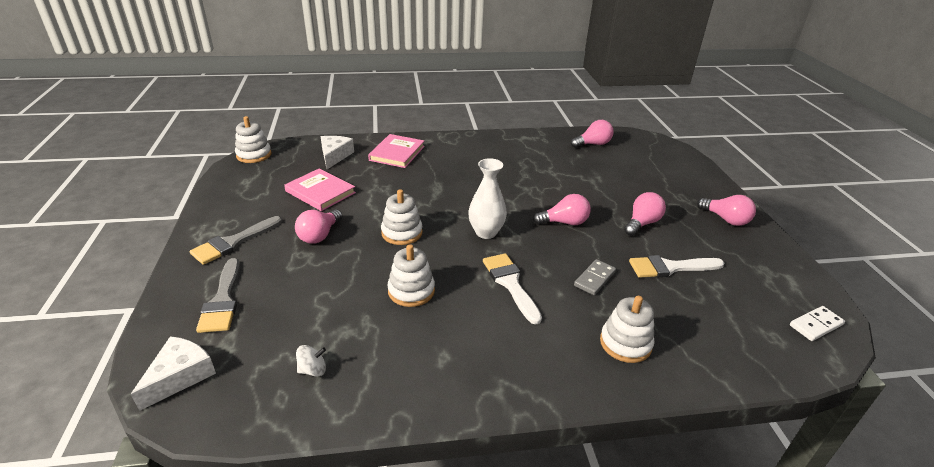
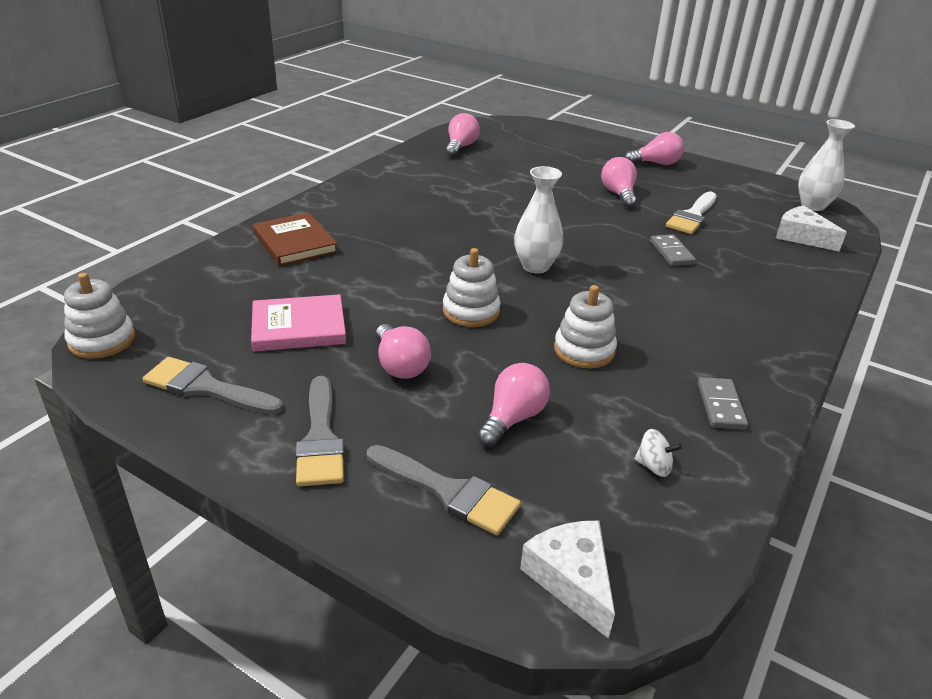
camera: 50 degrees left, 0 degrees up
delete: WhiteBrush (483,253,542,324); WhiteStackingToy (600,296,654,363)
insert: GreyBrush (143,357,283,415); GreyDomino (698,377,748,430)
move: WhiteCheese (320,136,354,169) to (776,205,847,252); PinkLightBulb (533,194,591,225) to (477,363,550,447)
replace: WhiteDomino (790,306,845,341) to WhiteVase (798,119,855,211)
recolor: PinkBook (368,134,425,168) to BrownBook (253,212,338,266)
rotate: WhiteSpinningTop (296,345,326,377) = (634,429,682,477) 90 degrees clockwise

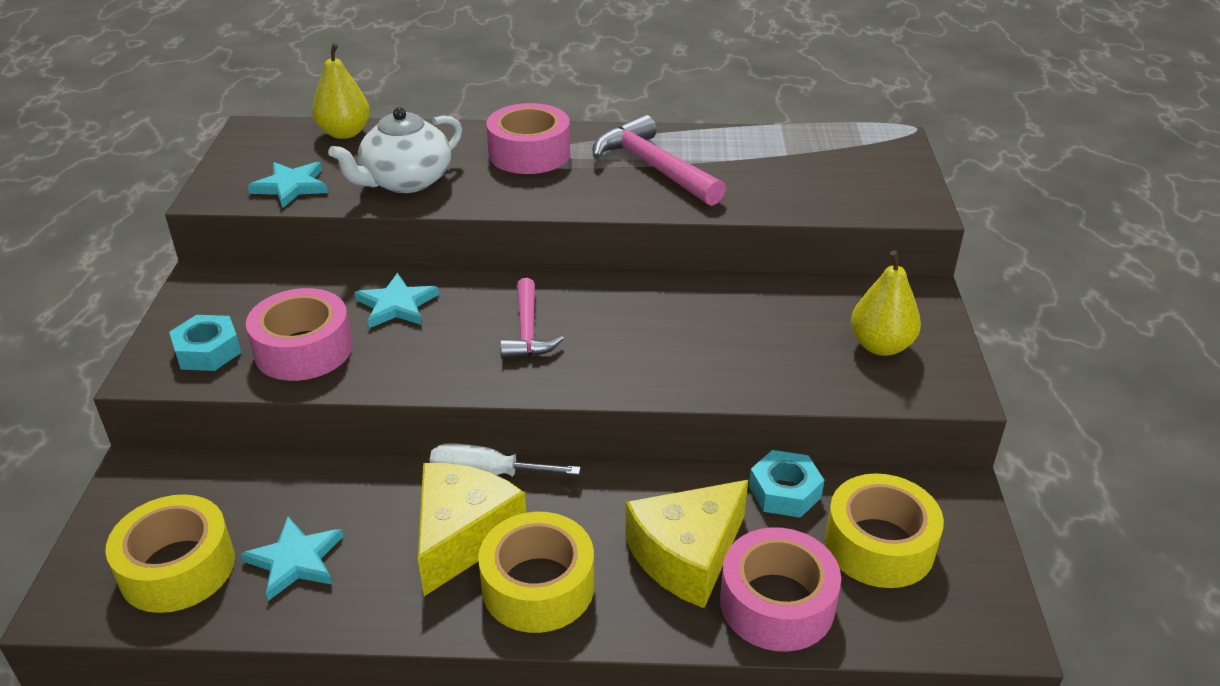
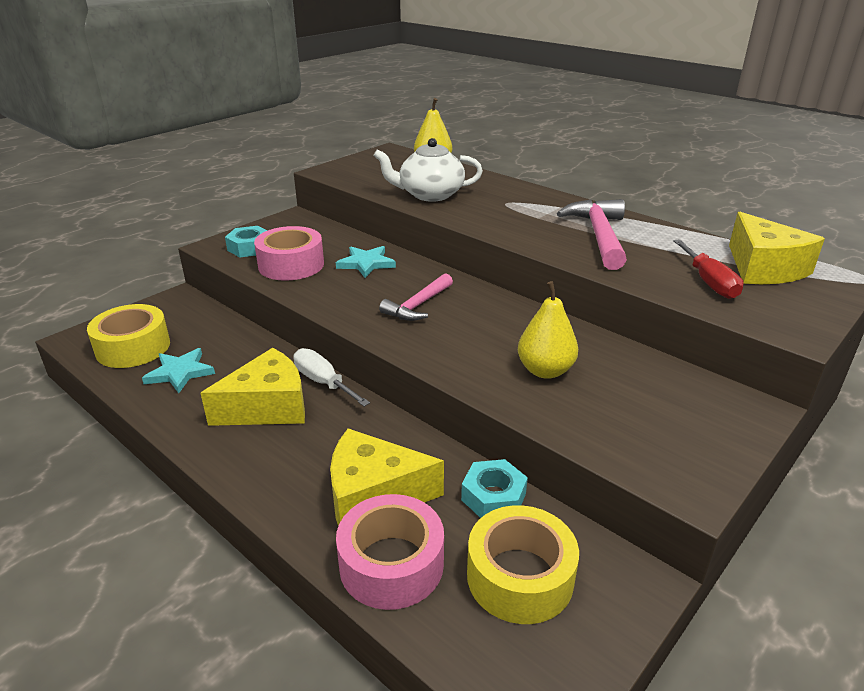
camera: 40 degrees right, 5 degrees down
delete: TurquoiseStar (248,162,328,208); YellowTape (478,512,594,633); PinkTape (486,103,570,174)
insert: RedScrewdriver (673,239,744,299); YellowCheese (729,212,825,284)
move: YellowPear (851,250,921,356) to (518,281,578,379)

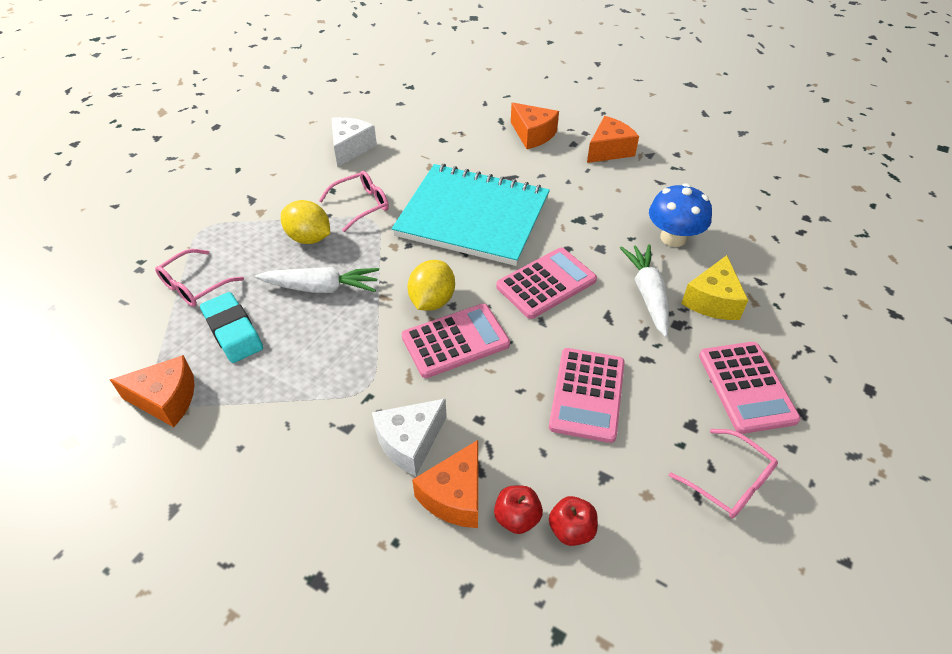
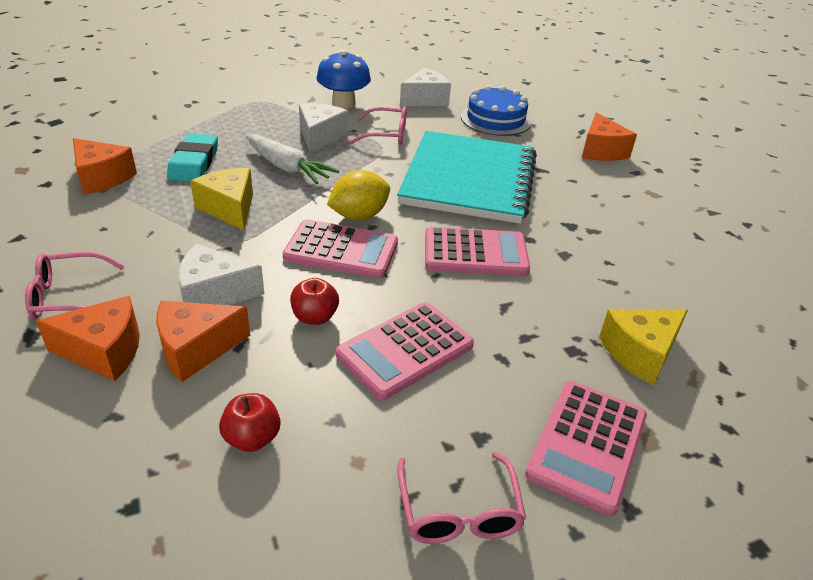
camera: 35 degrees right, 10 degrees down
delete: WhiteCarrot (620,244,669,337)
insert: YellowCheese (190,168,253,230); BlueCake (461,85,531,136)
move: PinkGlasses (155,249,244,307) to (25,252,125,319); RedApple (494,486,543,534) to (290,278,339,325); OrangeCheese (587,116,639,163) to (36,296,140,381); BlueMushroom (649,183,712,247) to (316,49,371,109)
replace: YellowLemon (281,200,330,244) to WhiteCheese (299,103,348,153)
rotate: TurquoiseNotebook (392,164,550,266) = (397,131,537,224) 45 degrees clockwise

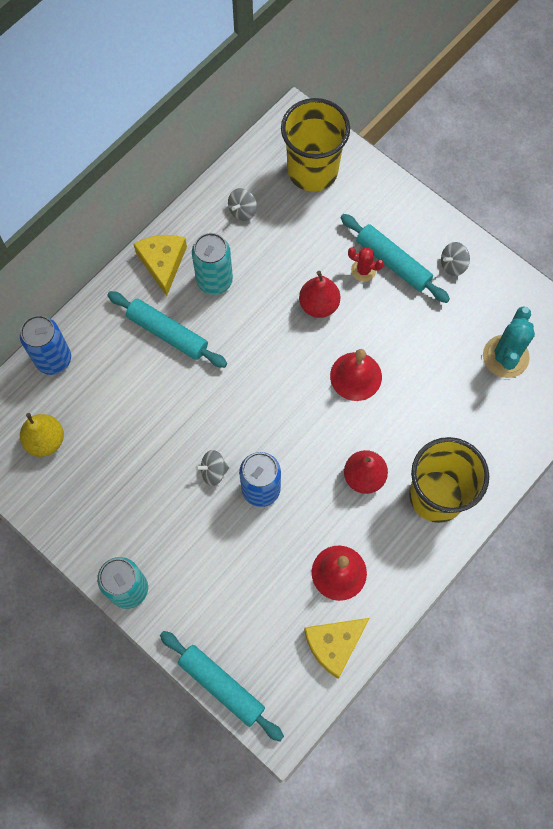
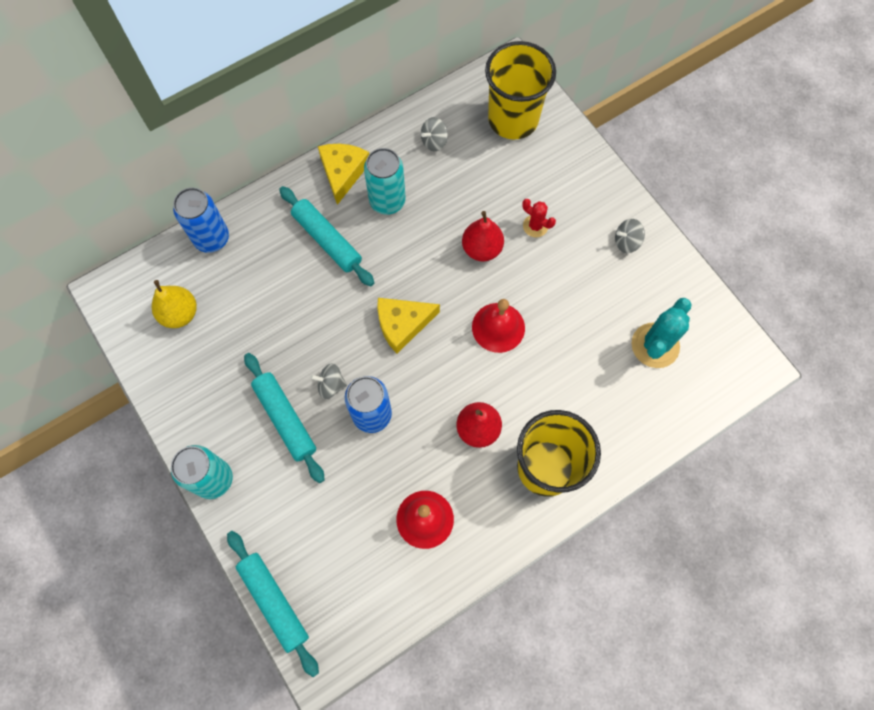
camera: 15 degrees right, 0 degrees up
move: YellowCheese (304,618,370,679) to (377,298,440,353); TurquoiseRollingPin (341,214,450,303) to (244,353,325,483)

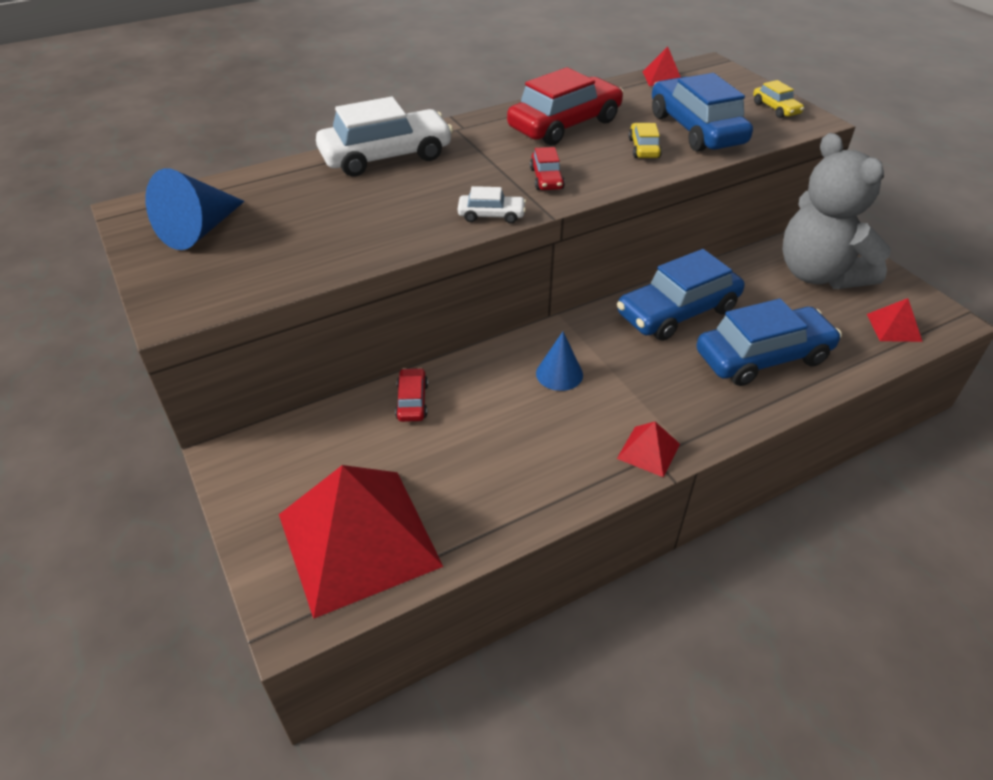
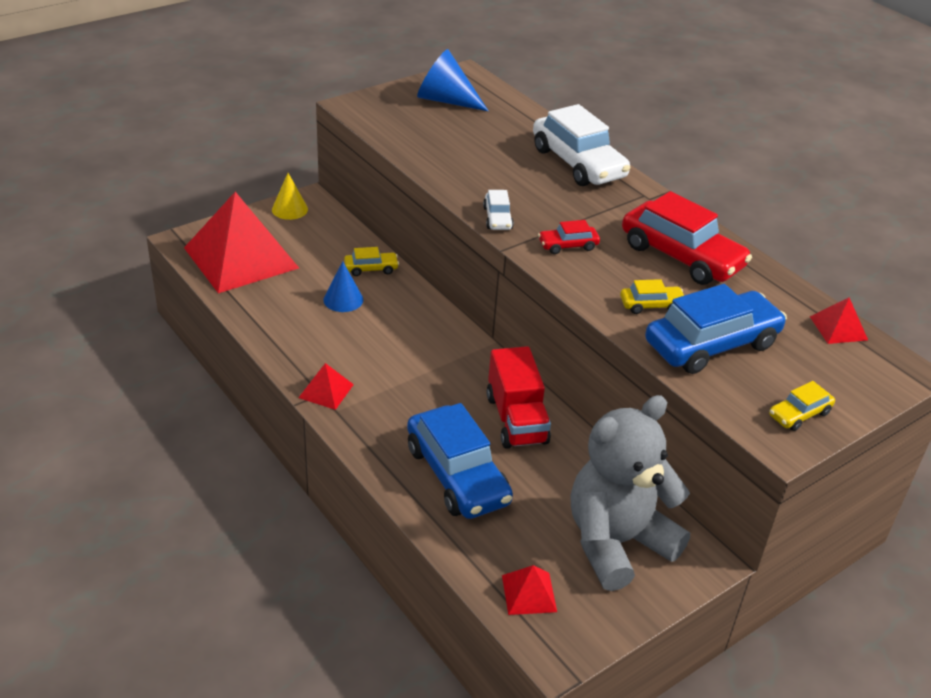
camera: 80 degrees right, 5 degrees down
insert: YellowCone (272,173,308,220)
move: BlueCone (536,332,583,391) to (324,261,363,312)
replace: BlueCar (617,249,744,341) to RedTruck (487,346,551,449)
recolor: RedCar (395,368,428,422) to YellowCar (344,247,399,276)

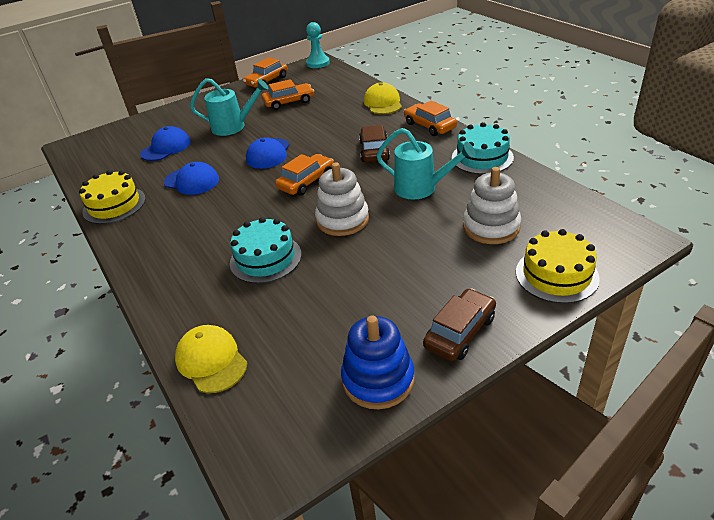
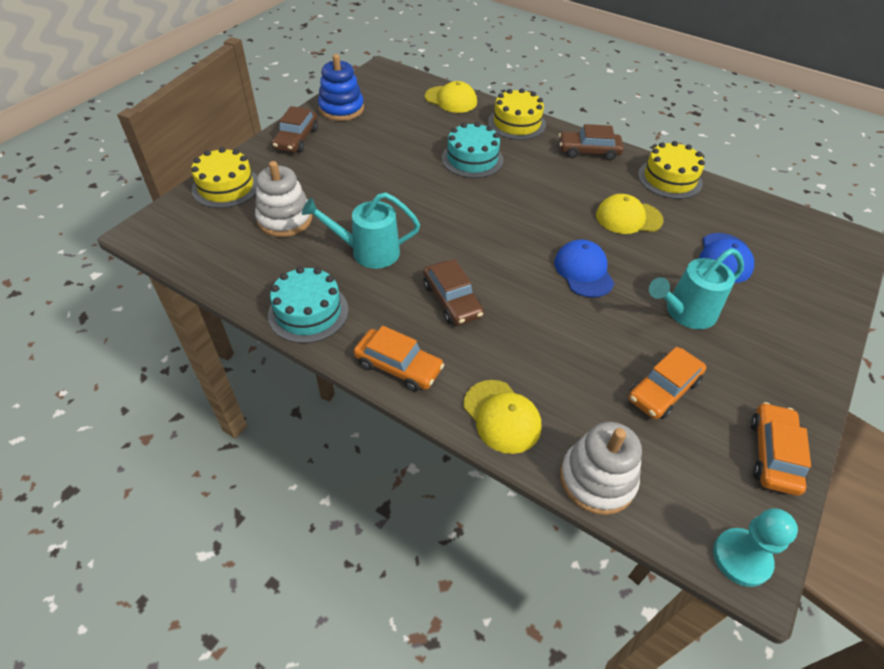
camera: 150 degrees right, 10 degrees up
delete: OrangeCar (275,154,334,196)
insert: YellowCake (488,88,546,140); BrownCar (559,124,624,160)
move: WhiteStackingToy (315,163,369,236) to (560,422,642,515)
recolor: BlueCap (164,162,219,195) to YellowCap (596,194,664,234)

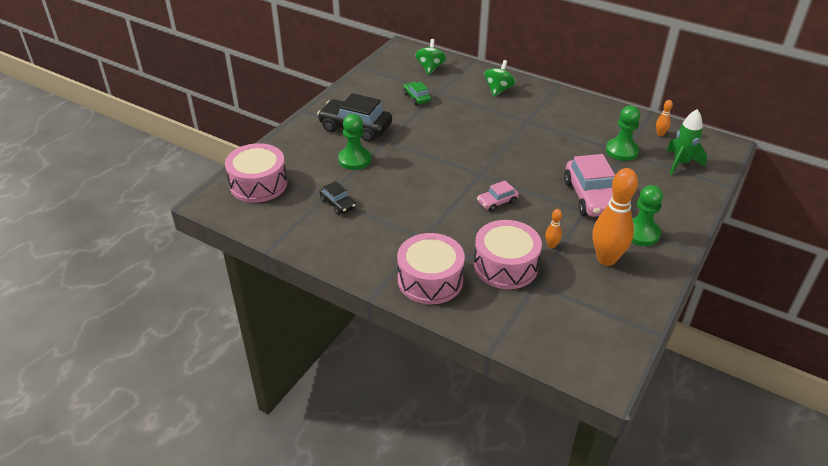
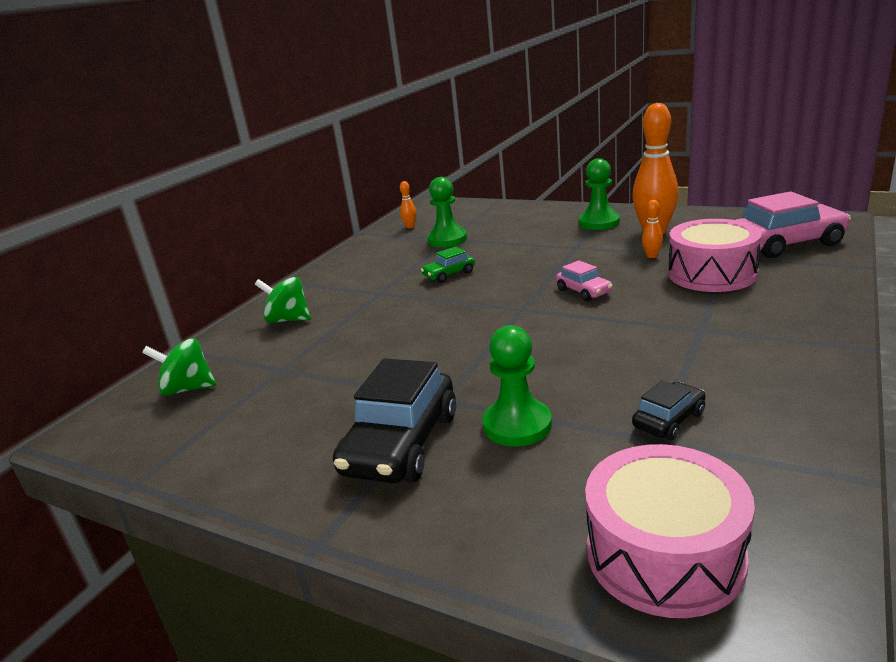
camera: 90 degrees left, 15 degrees down
delete: PinkDrum (397,233,465,304); GreenRocket (666,109,707,175)
move: GreenCar (403,81,431,105) to (421,246,475,283); PinkCar (564,154,615,217) to (736,191,851,258)

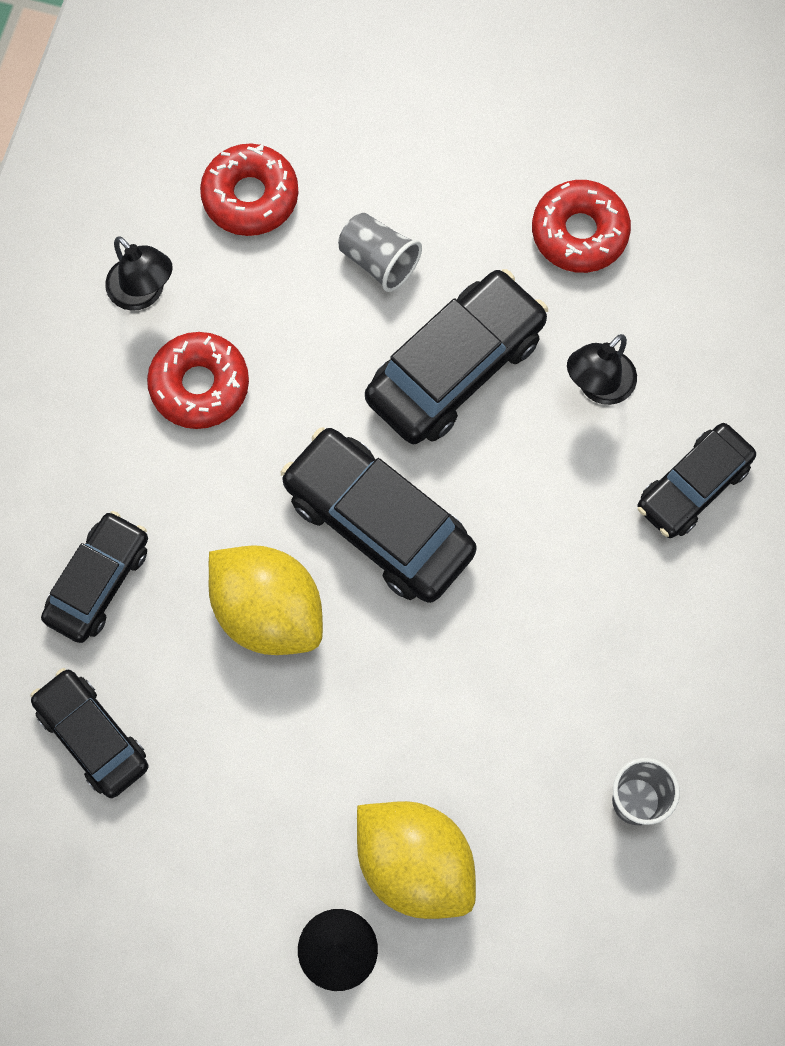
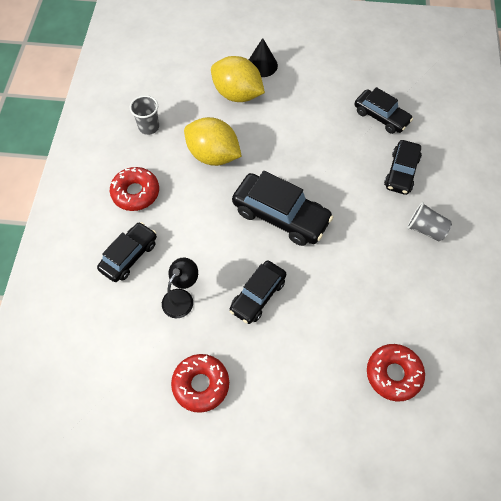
camera: 170 degrees right, 10 degrees down
delete: BlackLamp (105,236,173,311)
move: RedDonut (147,332,249,429) to (110,167,159,211); YellowLemon (209,545,323,655) to (184,117,242,166); GreyCup (338,213,422,292) to (407,202,452,241)
resize: BlackCar (365,269,548,444) = (229,260,286,324) x0.65

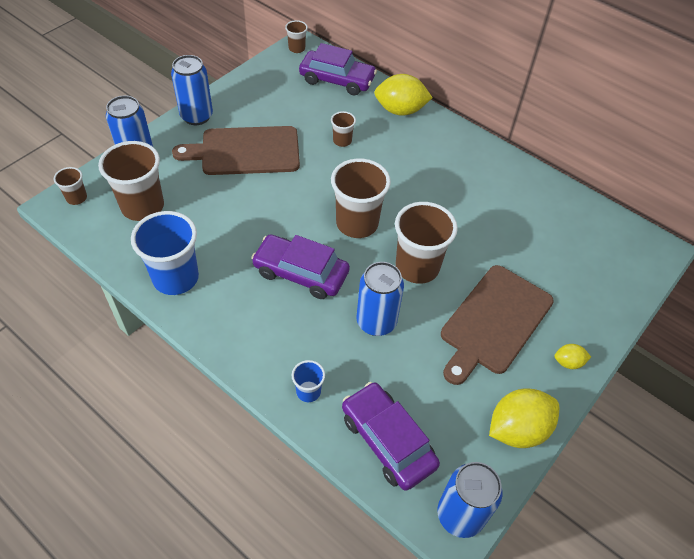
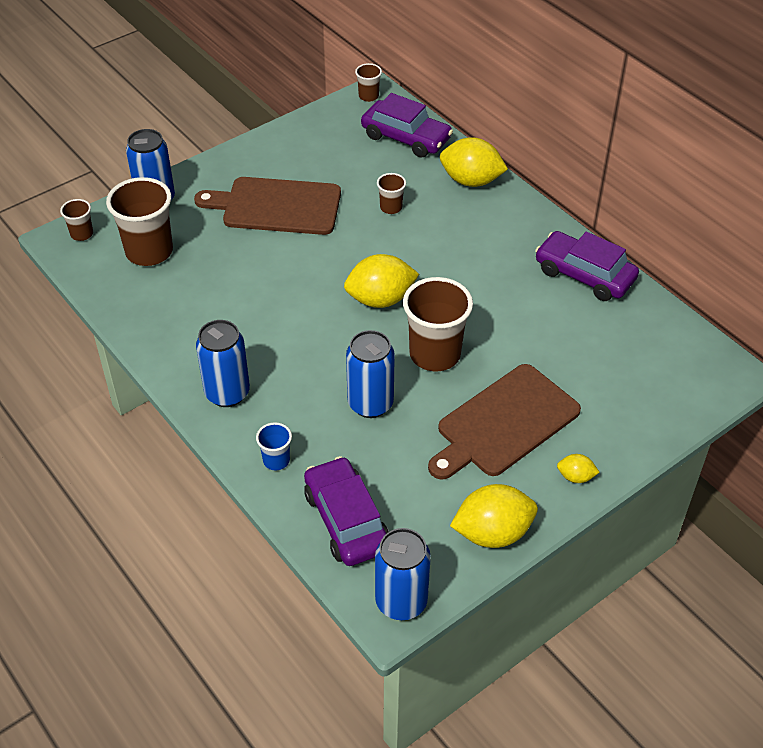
camera: 15 degrees right, 5 degrees down
delete: BlueCup (131,211,199,295)
move: BlueCan (171,55,213,125) to (196,320,250,407); PurpleCar (251,234,350,299) to (535,231,639,301)
replace: BrownCup (331,159,391,238) to YellowLemon (344,254,419,308)

